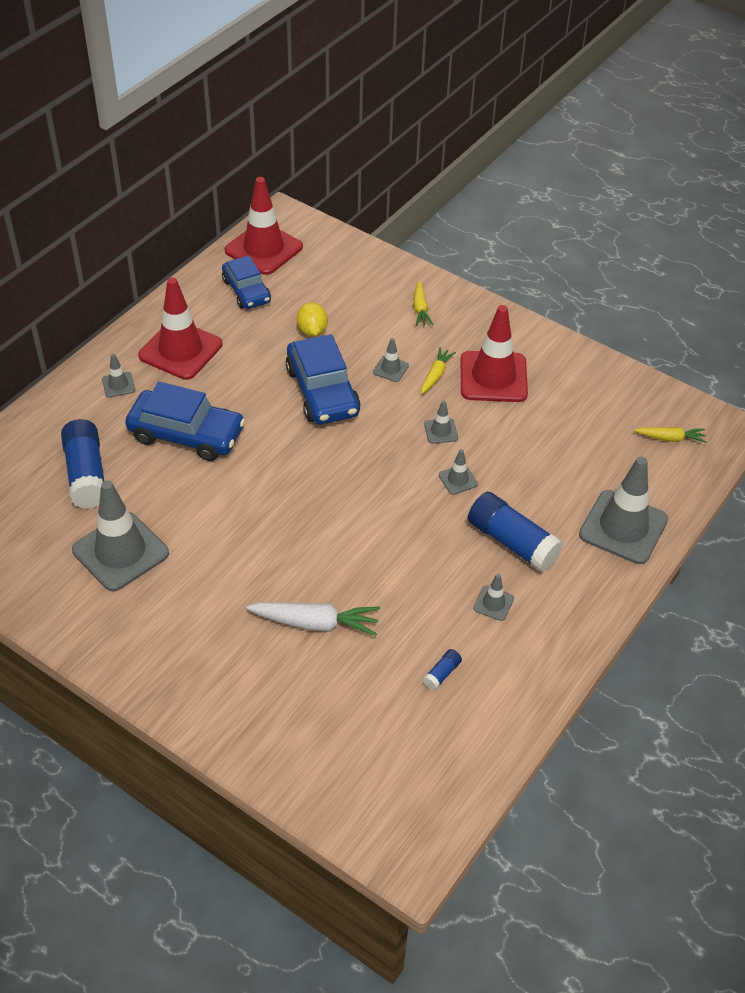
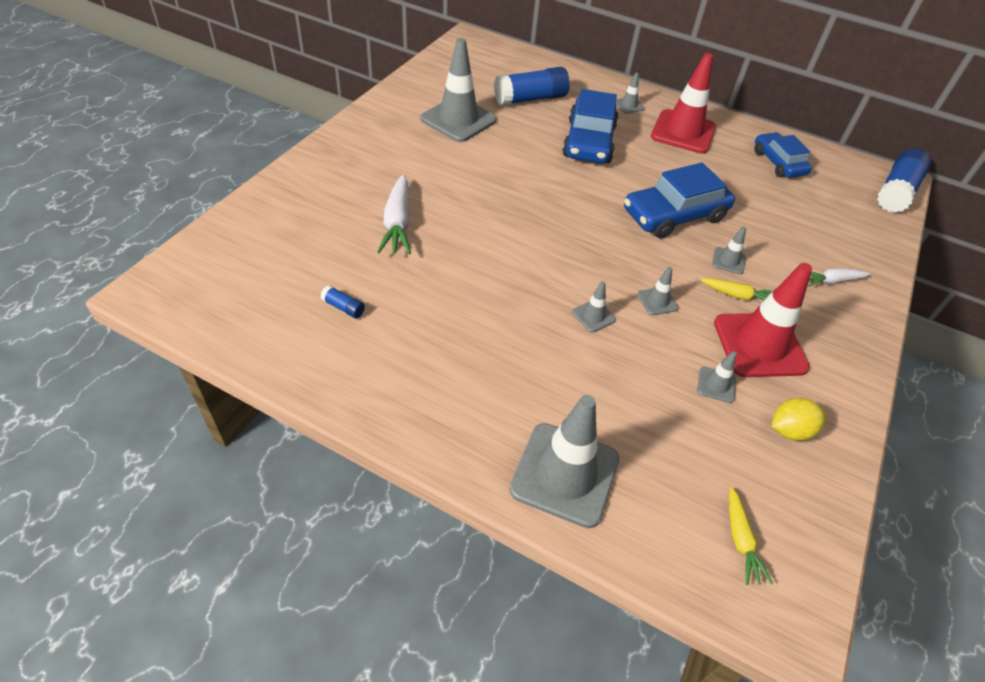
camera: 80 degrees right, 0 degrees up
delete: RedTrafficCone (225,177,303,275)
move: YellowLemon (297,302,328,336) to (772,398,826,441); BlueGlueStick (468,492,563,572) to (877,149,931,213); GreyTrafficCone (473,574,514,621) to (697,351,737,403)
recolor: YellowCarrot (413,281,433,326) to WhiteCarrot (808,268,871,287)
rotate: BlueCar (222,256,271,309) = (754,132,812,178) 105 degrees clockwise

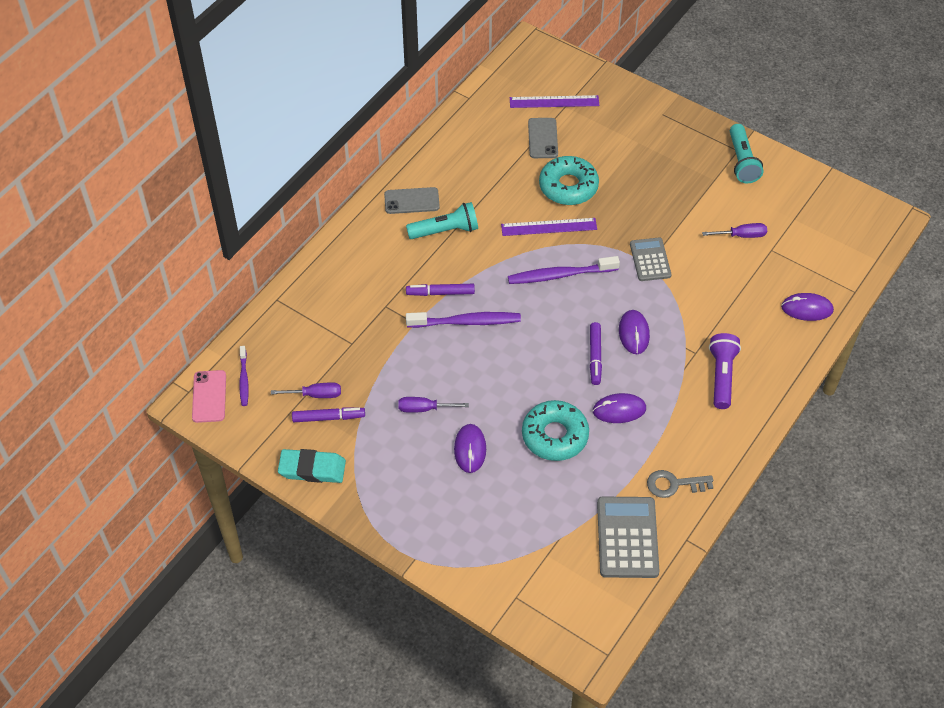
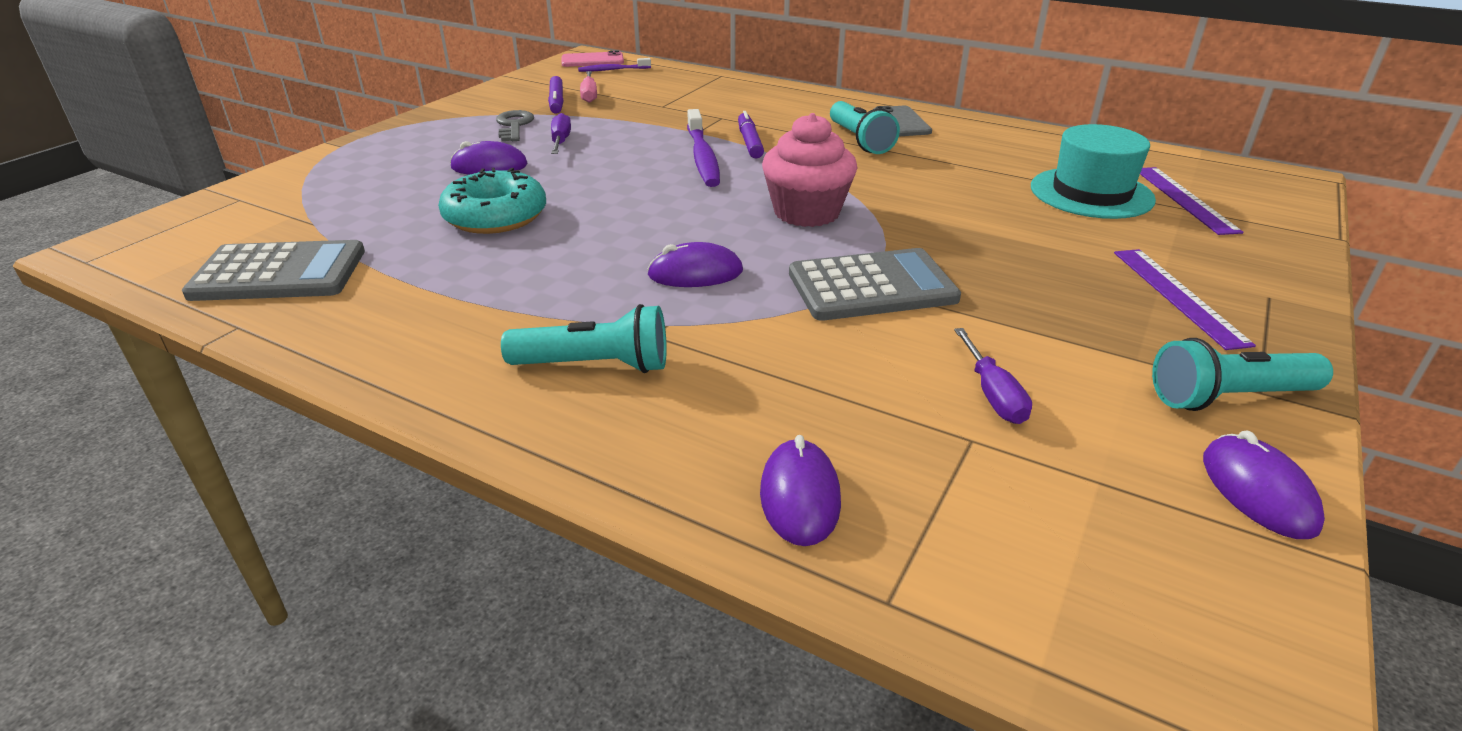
camera: 85 degrees right, 20 degrees down
delete: TurquoiseEraser (278,449,346,483); TurquoiseDonut (539,156,599,205); PurpleMarker (590,322,602,385)
move: PurpleRuler (501,218,597,236) to (1114,249,1256,350); PurpleMouse (593,393,646,423) to (1203,431,1325,539); GreyKey (647,470,713,498) to (496,110,534,141)
replace: PurpleToothbrush (508,256,620,284) to PinkCupcake (762,113,857,227); GreyPhone (528,118,558,158) to TurquoiseHat (1031,124,1156,219)
recolor: PurpleScrewdriver (271,382,341,398) to PinkScrewdriver (580,71,597,103); PurpleFlashlight (709,333,741,409) to TurquoiseFlashlight (501,304,667,373)
resize: GreyCalculator (630,238,671,281) = (789,248,961,321) x1.55

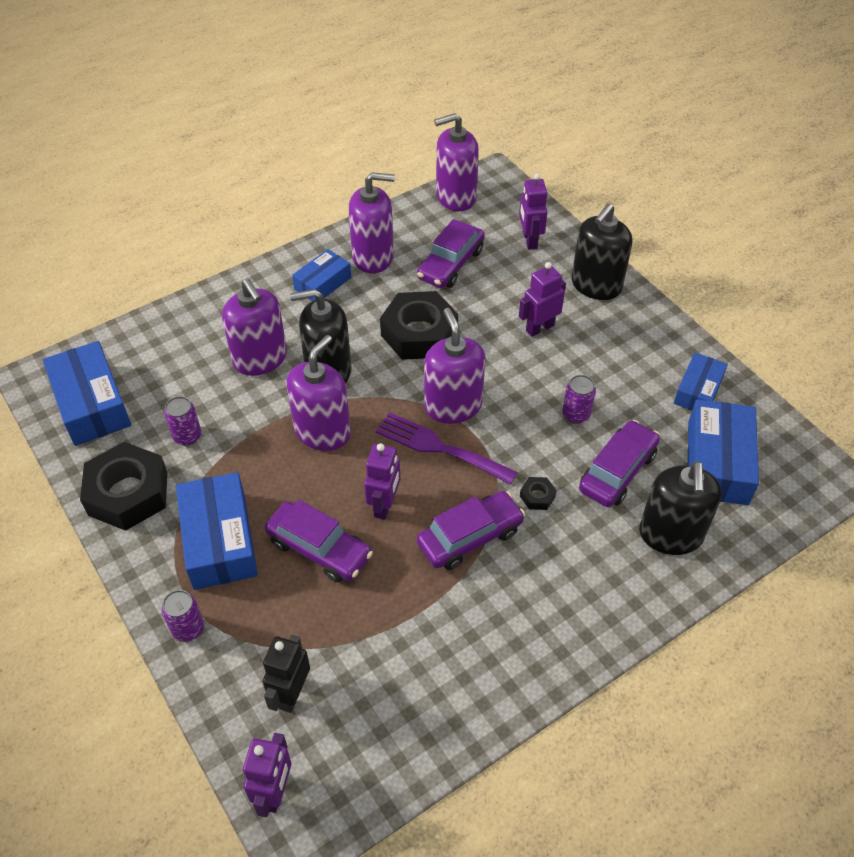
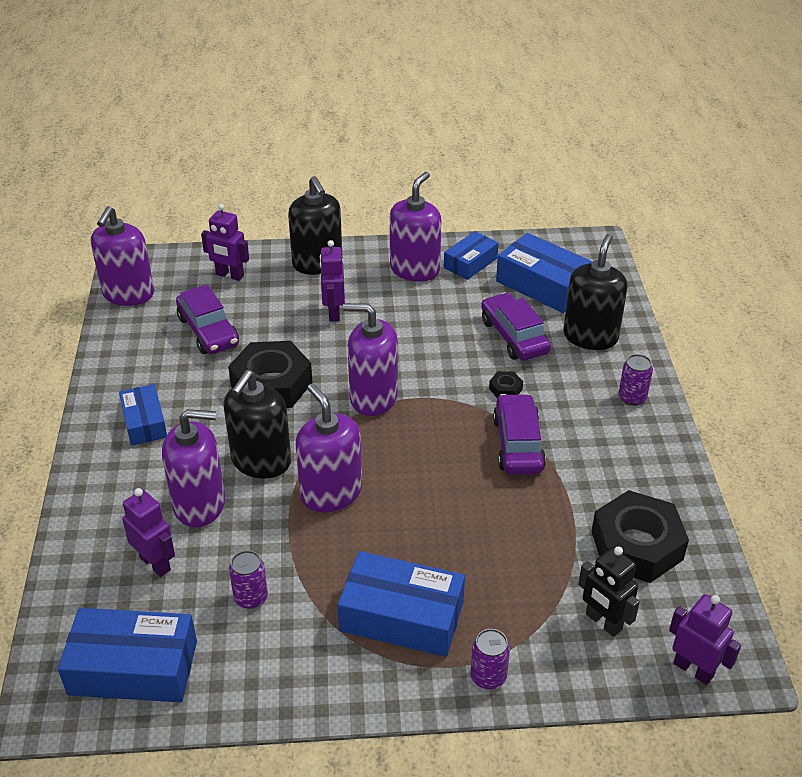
camera: 60 degrees left, 10 degrees down
delete: PurpleCar (265,500,373,582); PurpleFork (376,412,518,485)
move: BlackNut (80,442,167,531) to (591,490,689,583); PurpleSoapDispenser (348,172,395,273) to (390,172,442,281); PurpleRobot (364,443,400,520) to (122,488,175,577); PurpleCan (562,375,596,424) to (619,354,653,406)
rotate: BlackSoapDispenser (639,461,722,555) = (563,234,628,350) 105 degrees counterclockwise; BlueBox (674,353,728,410) = (444,231,498,280) 75 degrees clockwise

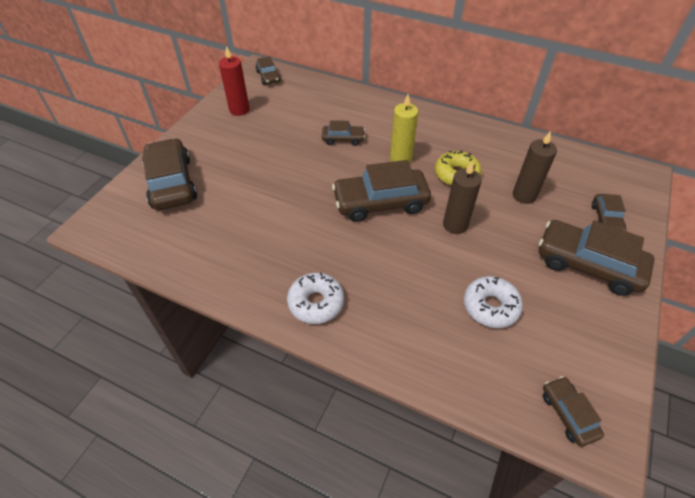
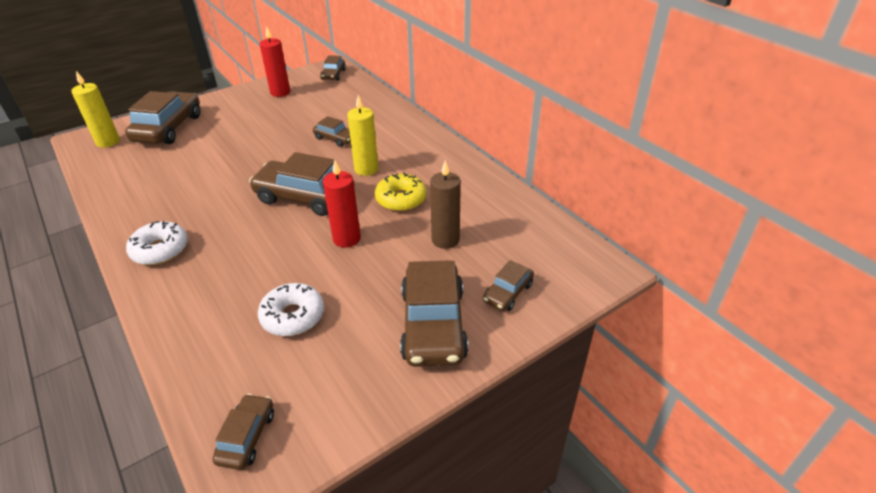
camera: 30 degrees right, 10 degrees down
insert: YellowCandle (71,71,120,148)
recolor: BrownCandle (443,162,482,234) to RedCandle (323,160,361,248)
rotate: BrownCar (539,220,655,296) = (400,260,468,367) 150 degrees counterclockwise

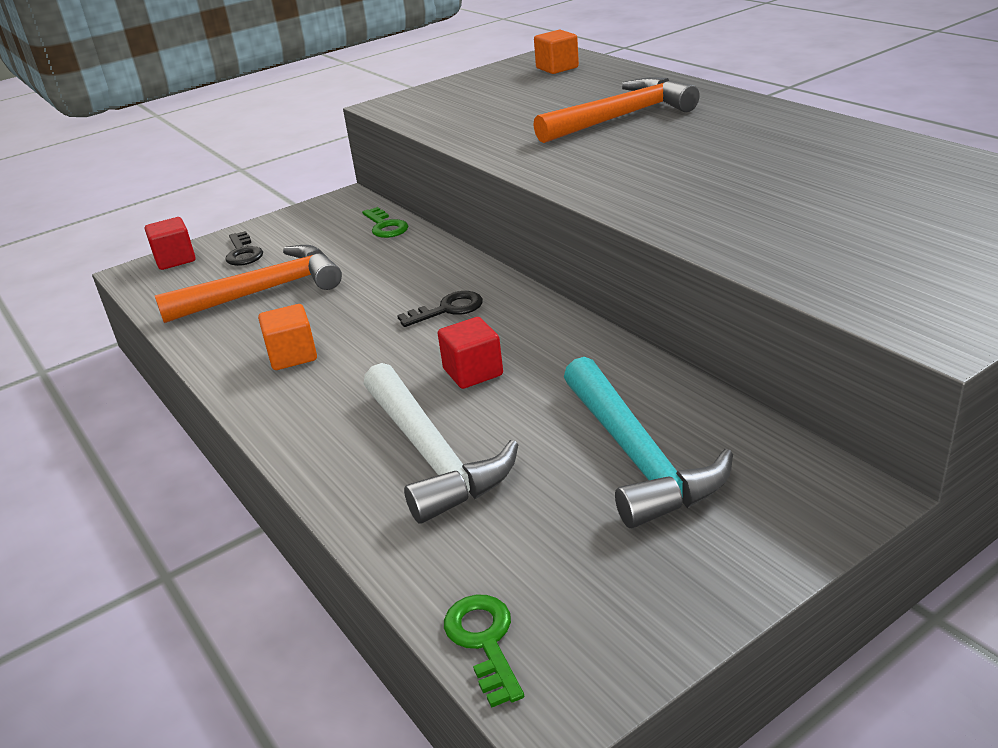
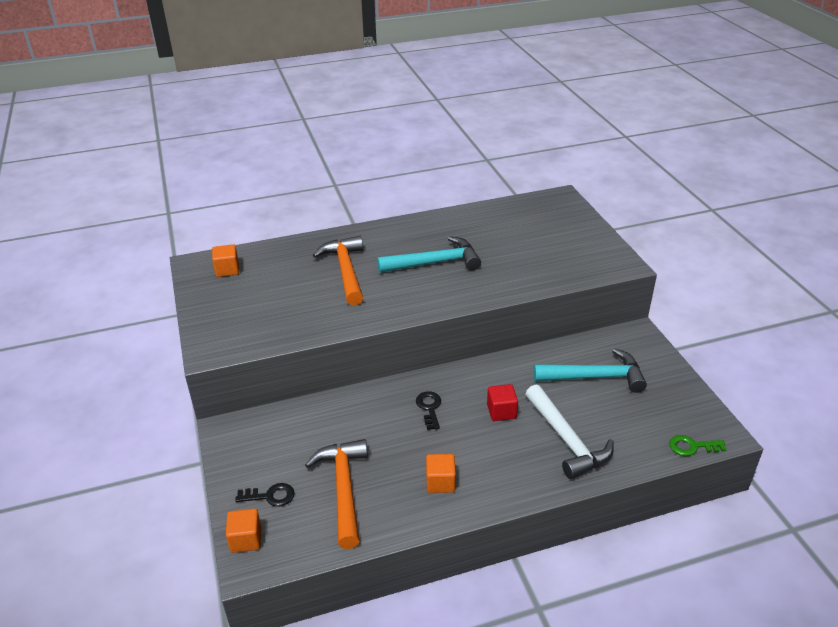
camera: 75 degrees left, 5 degrees up
delete: GreenKey (362,207,408,238)
insert: TurquoiseHammer (377,236,481,273)
recolor: RedCube (145,217,196,270) to OrangeCube (226,509,261,553)
rotate: WhiteHammer (363,363,518,524) = (525,384,614,479) 75 degrees clockwise

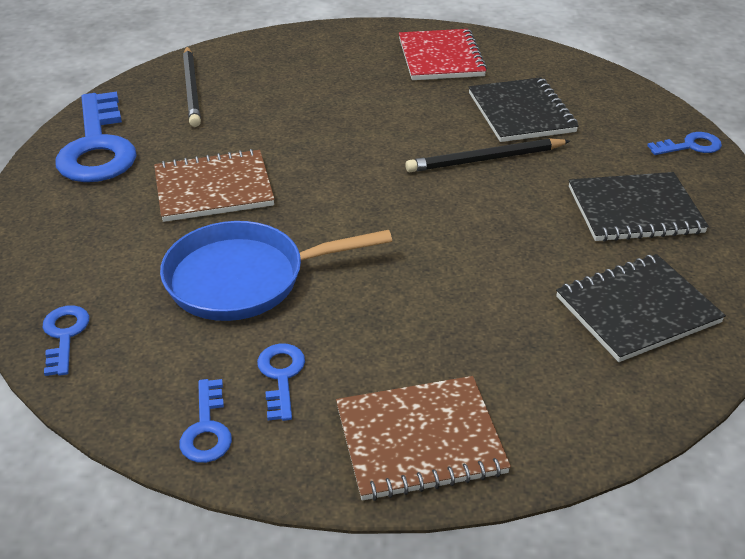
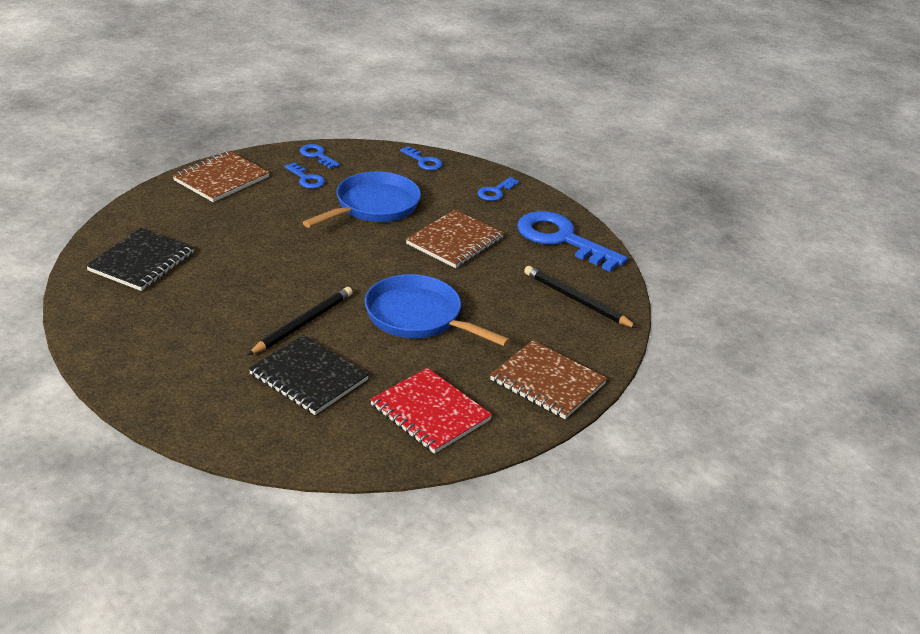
camera: 140 degrees right, 5 degrees down
delete: BlackNotebook (569,172,709,242)
insert: BluePan (365,274,510,346); BrownNotebook (490,340,607,419)
move: BlueKey (647,132,722,155) to (477,177,519,201)

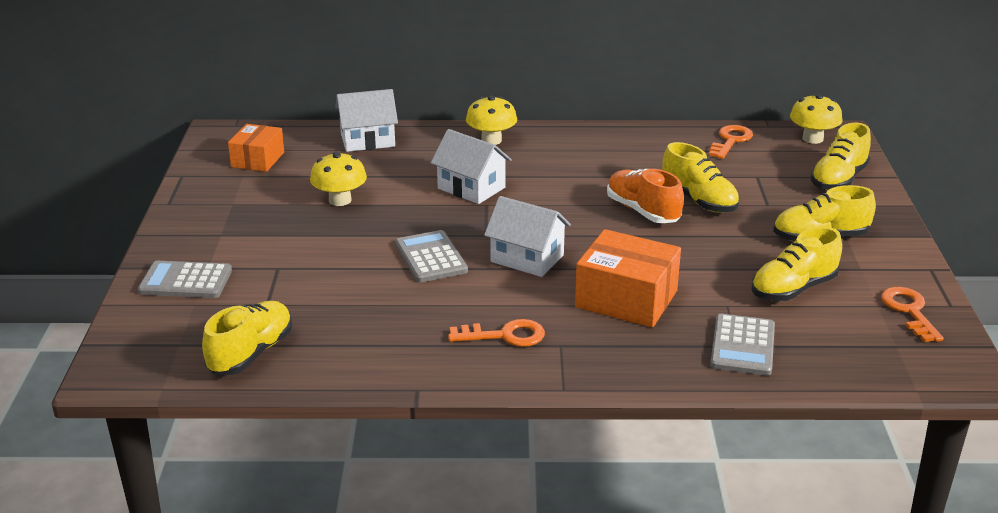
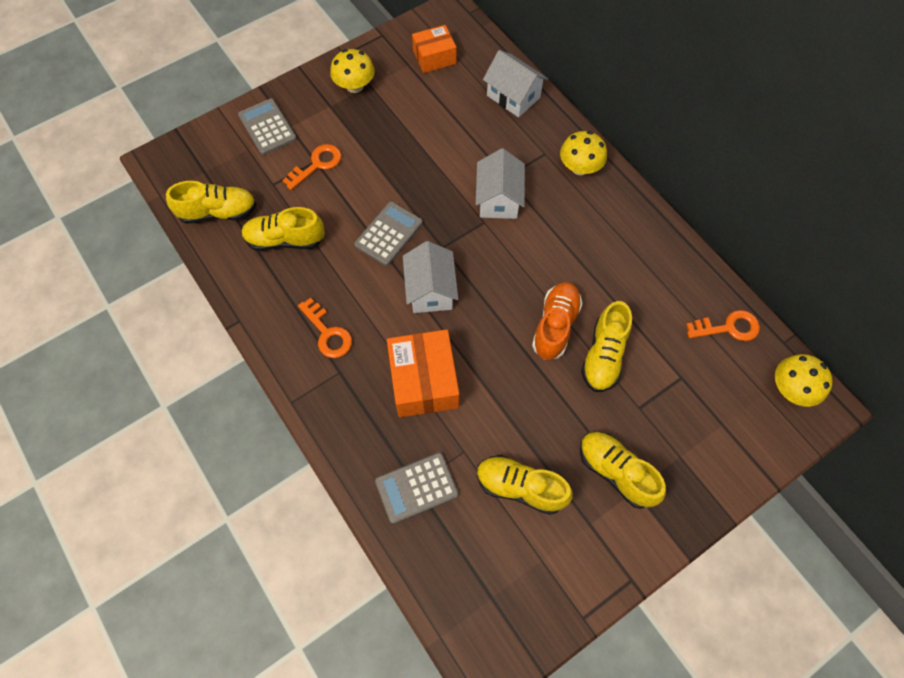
camera: 55 degrees right, 35 degrees up
move: YellowMushroom (310,152,367,206) to (330,49,375,93); YellowShoe (810,123,871,191) to (241,207,325,251); OrangeKey (881,287,944,342) to (282,144,342,190)

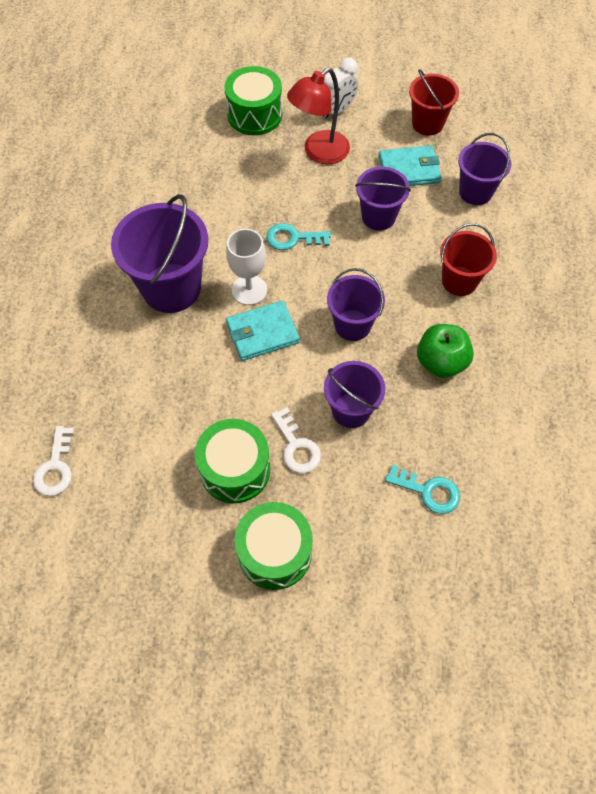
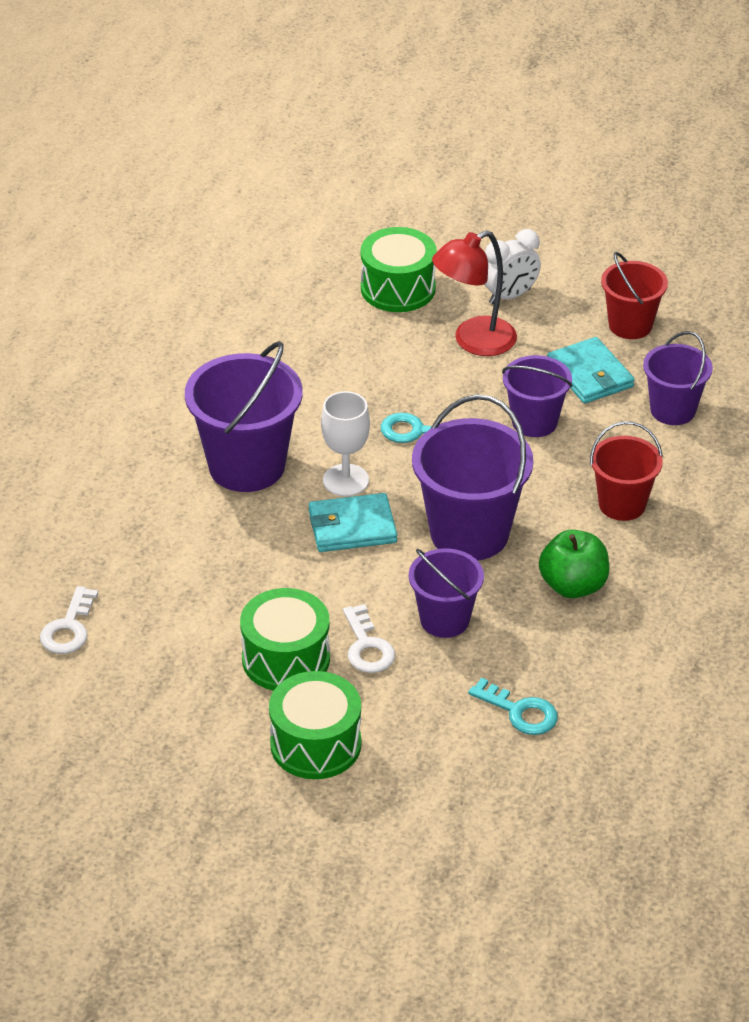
camera: 10 degrees right, 20 degrees down
rotate: TurquoiseWallet (379,145,441,186) = (547,337,635,404) 60 degrees clockwise
resize: PurpleBucket (327,268,385,341) = (412,394,534,561) x1.65

